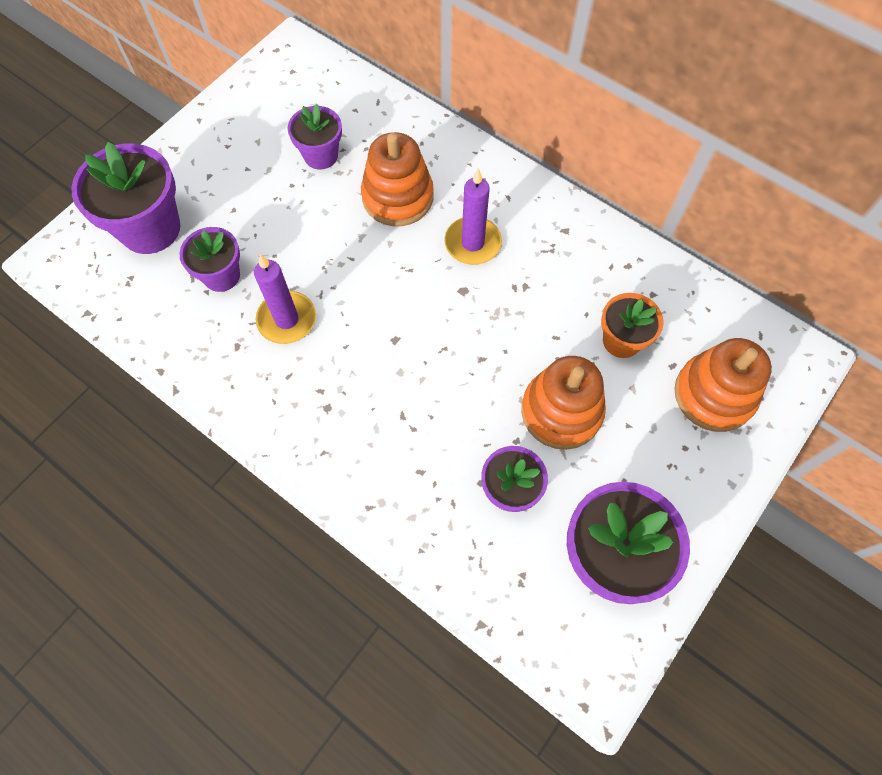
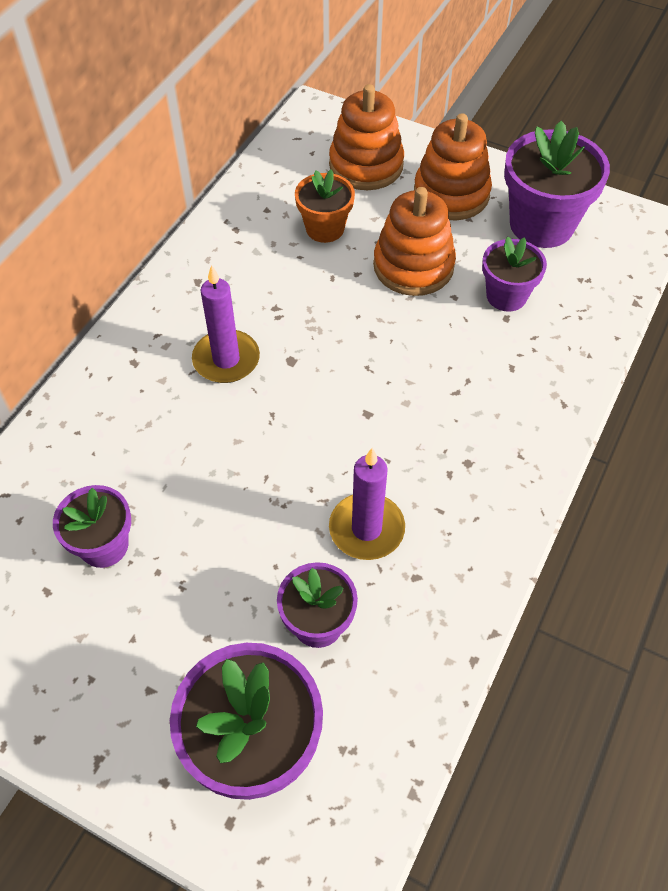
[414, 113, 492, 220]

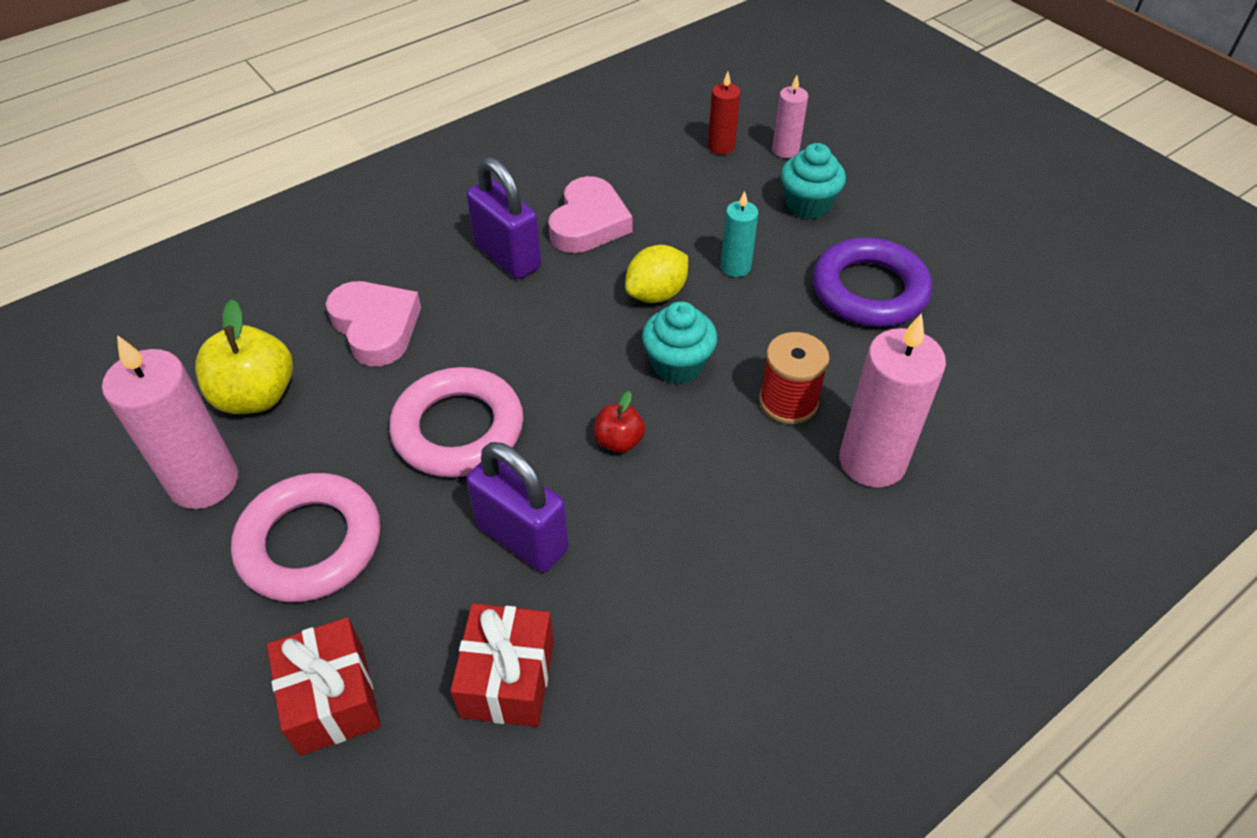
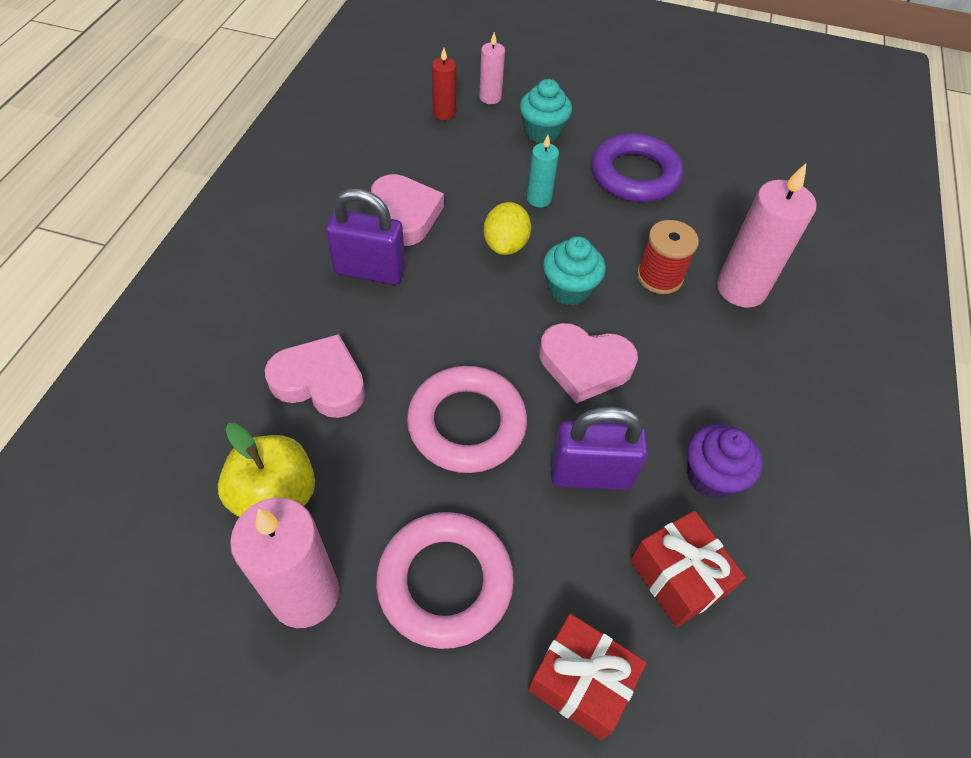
[539, 323, 638, 404]
[687, 424, 763, 499]

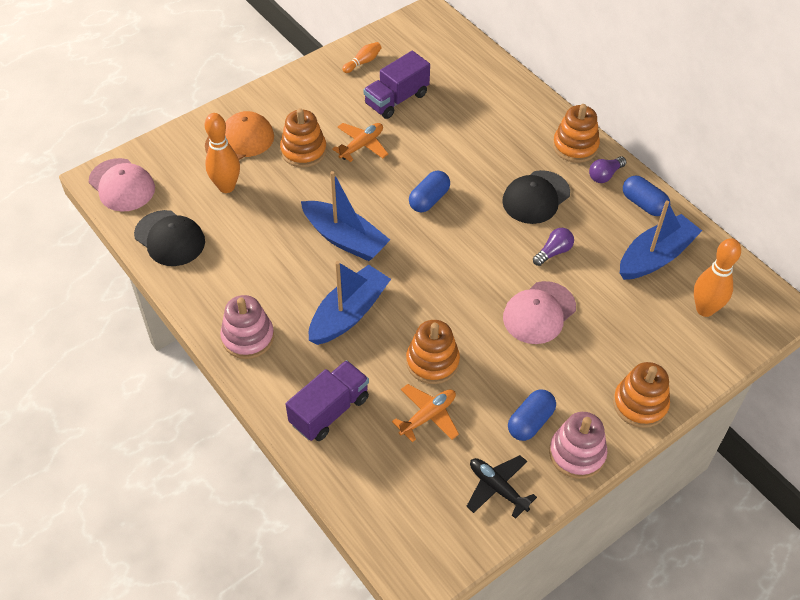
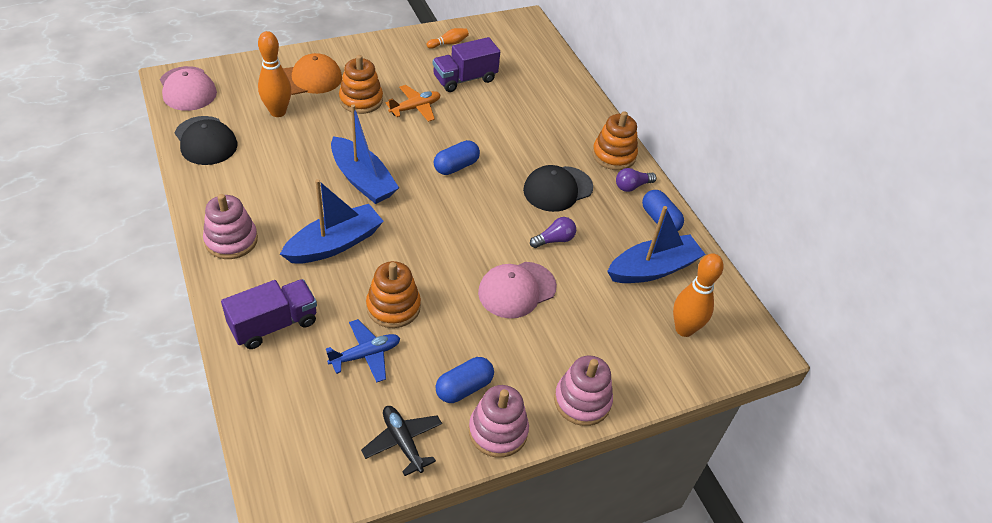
[326, 319, 400, 383]
[554, 355, 613, 426]

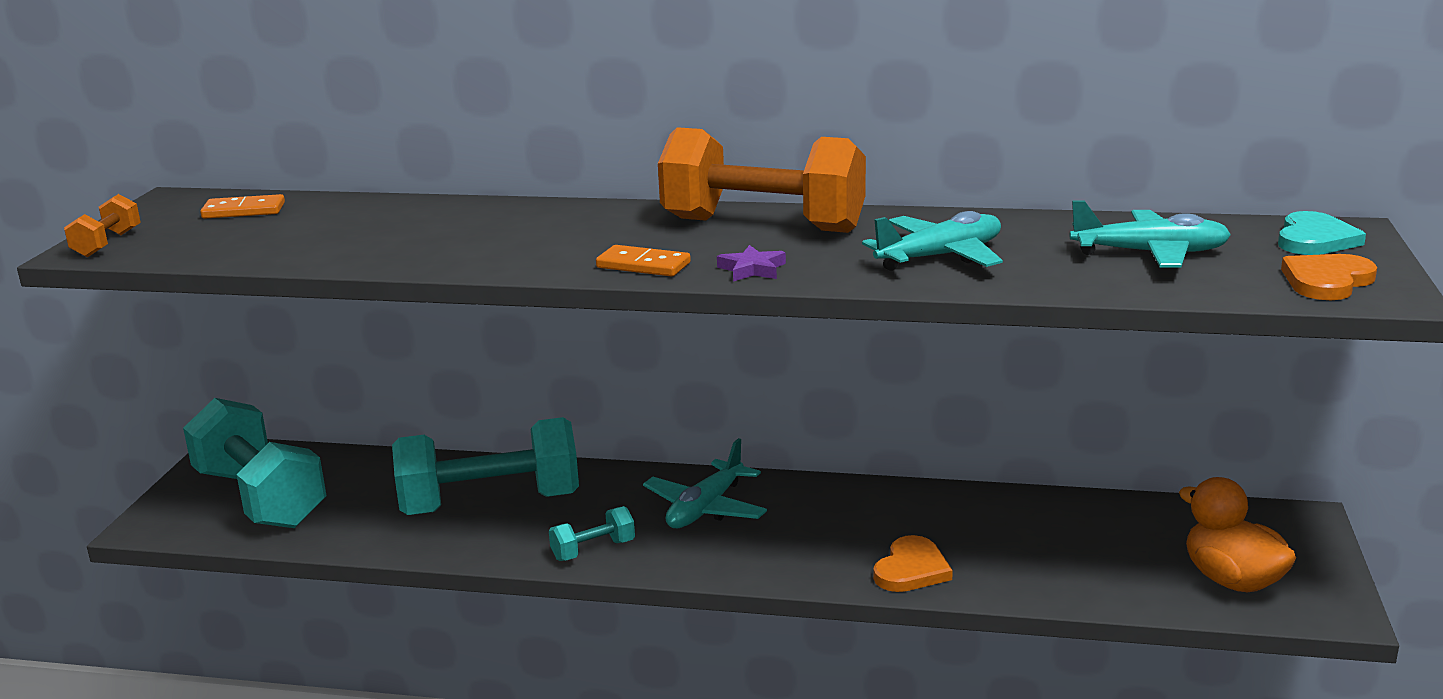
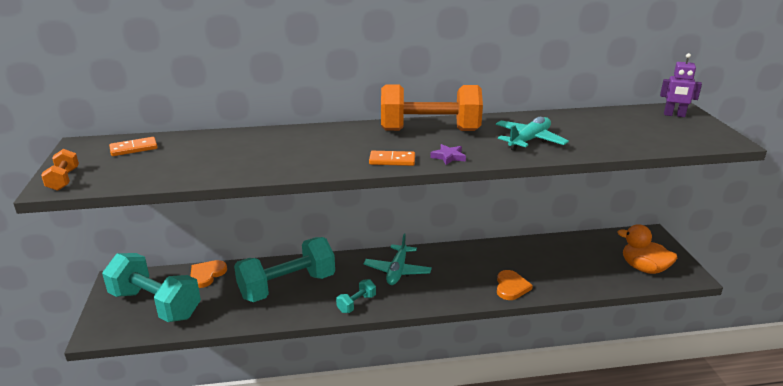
[1070, 200, 1231, 268] (first image)
[660, 53, 702, 117]
[191, 260, 227, 288]

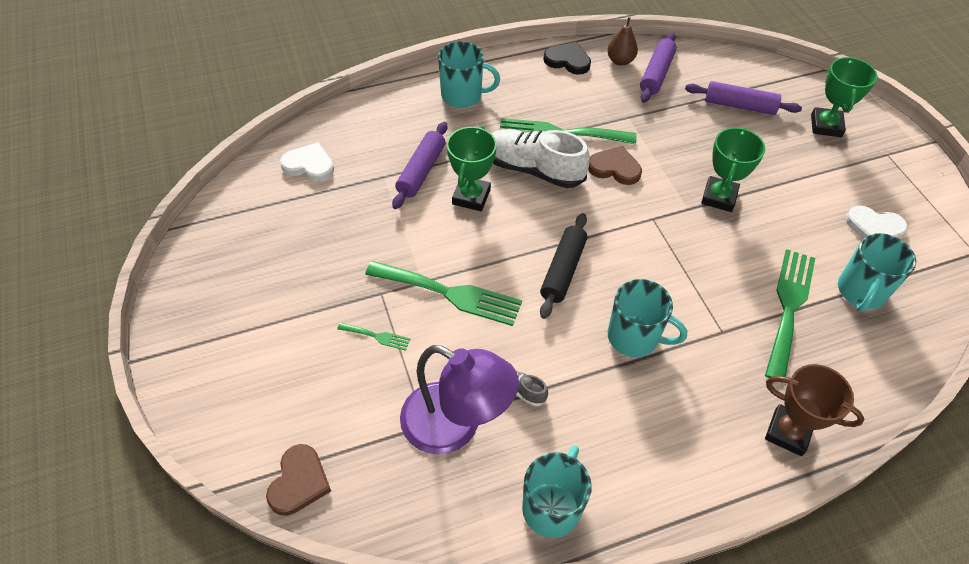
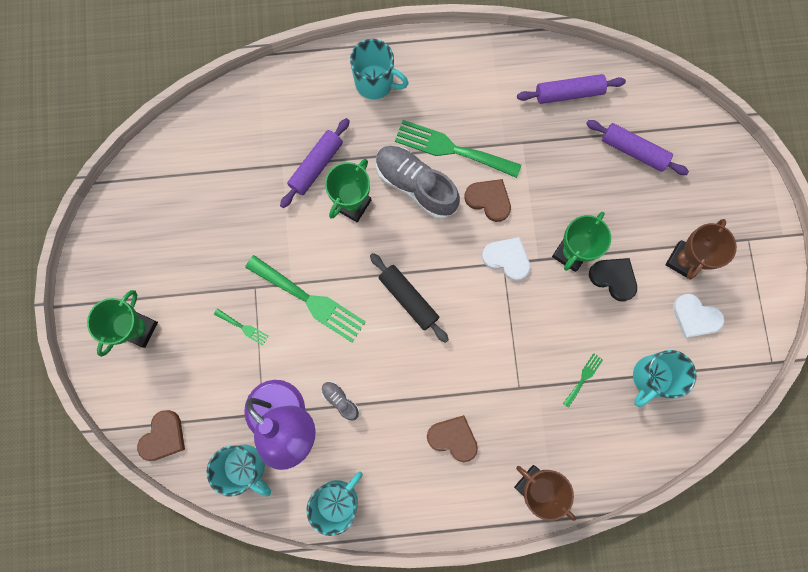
[482, 237, 530, 281]
[376, 146, 460, 219]
[370, 253, 449, 343]
[589, 258, 637, 301]
[607, 17, 638, 66] (first image)
[206, 445, 271, 497]
[517, 74, 626, 104]
[563, 353, 603, 408]
[87, 290, 158, 357]
[427, 415, 478, 462]
[666, 219, 737, 279]

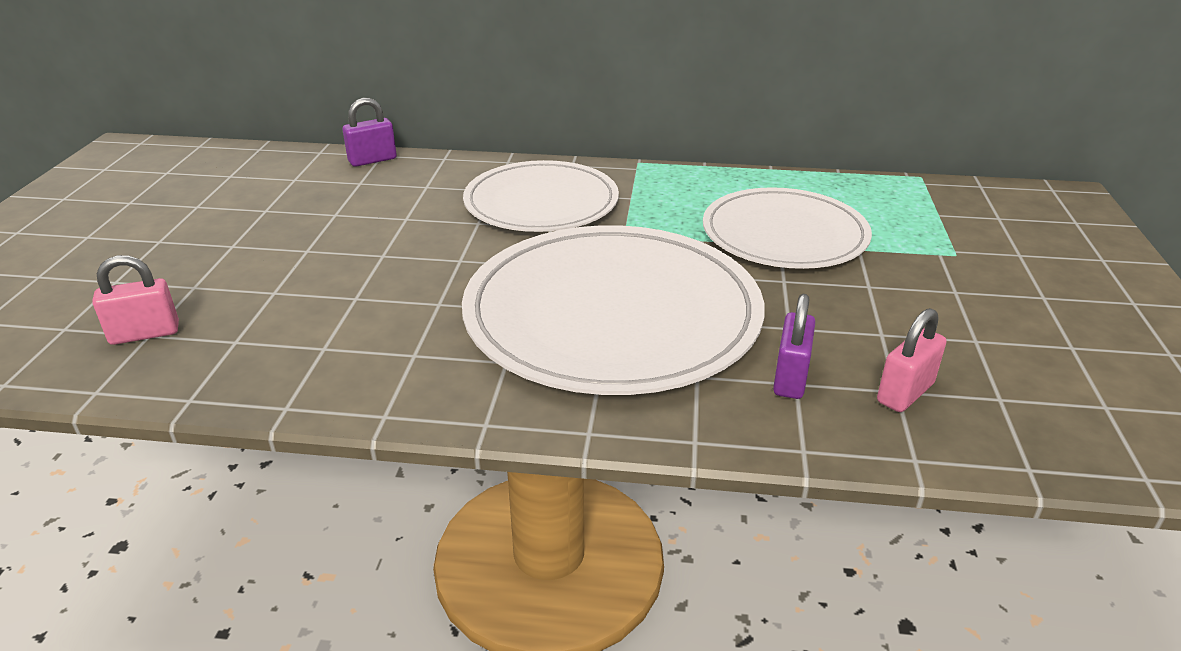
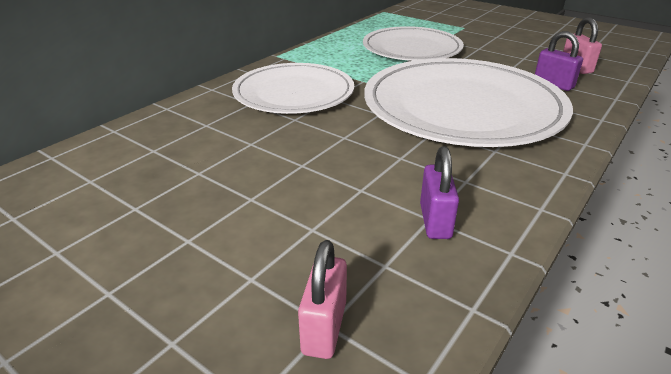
[420, 146, 459, 239]

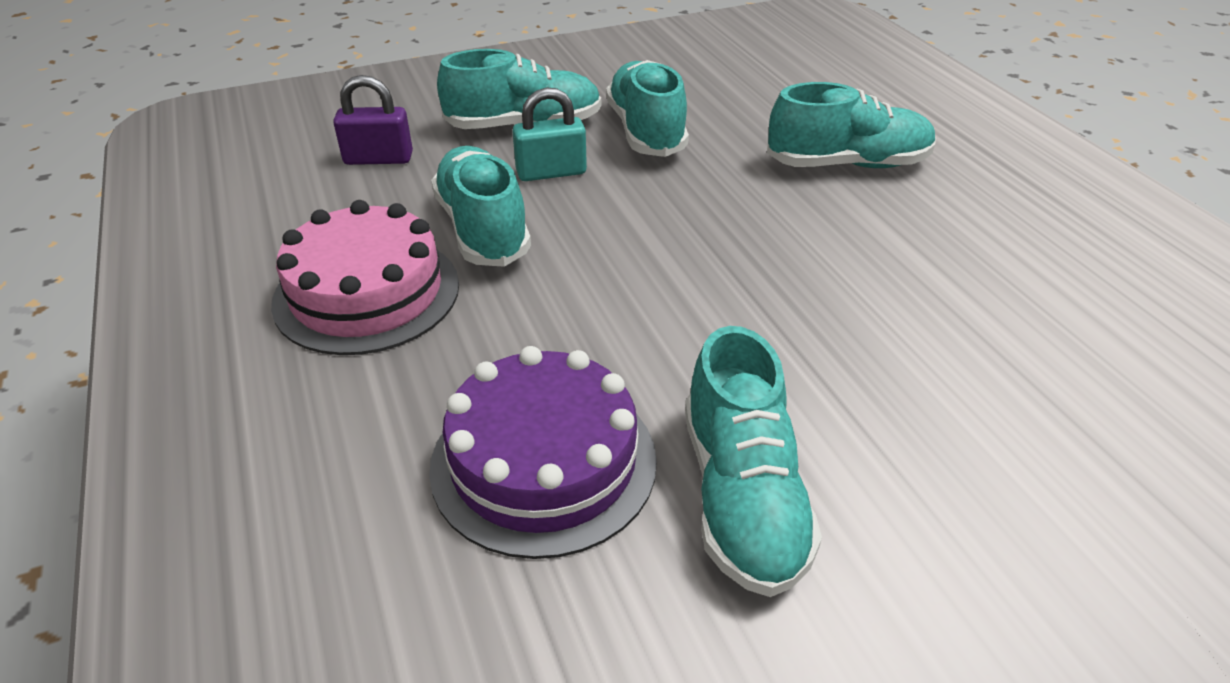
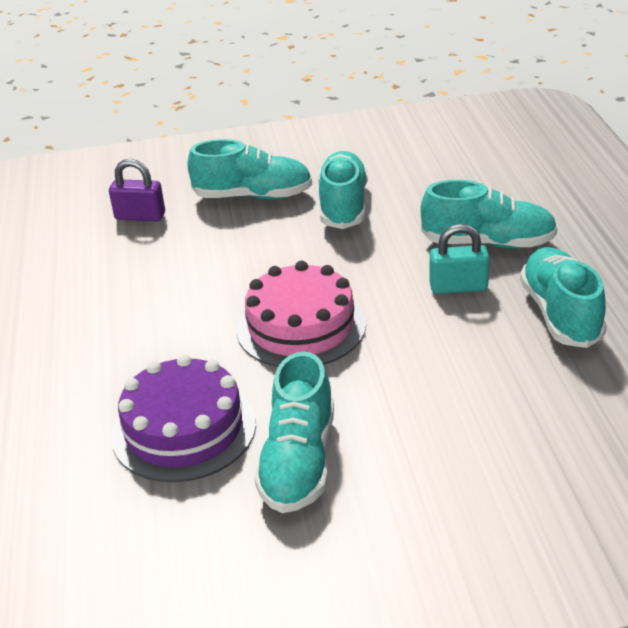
[237, 261, 366, 367]
[520, 247, 607, 348]
[430, 224, 489, 294]

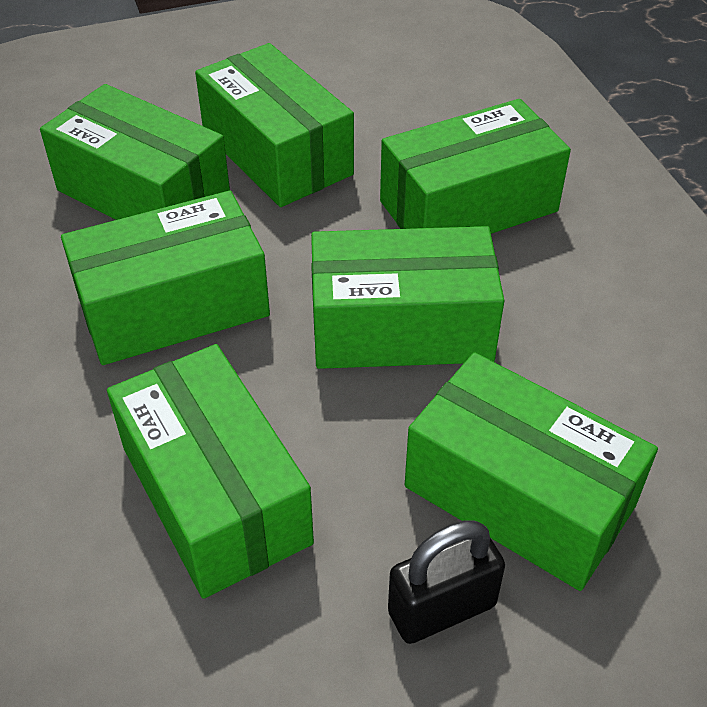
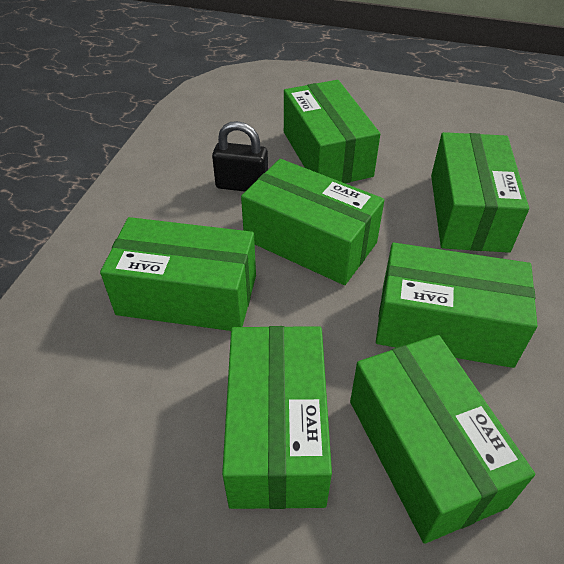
[212, 121, 268, 192]

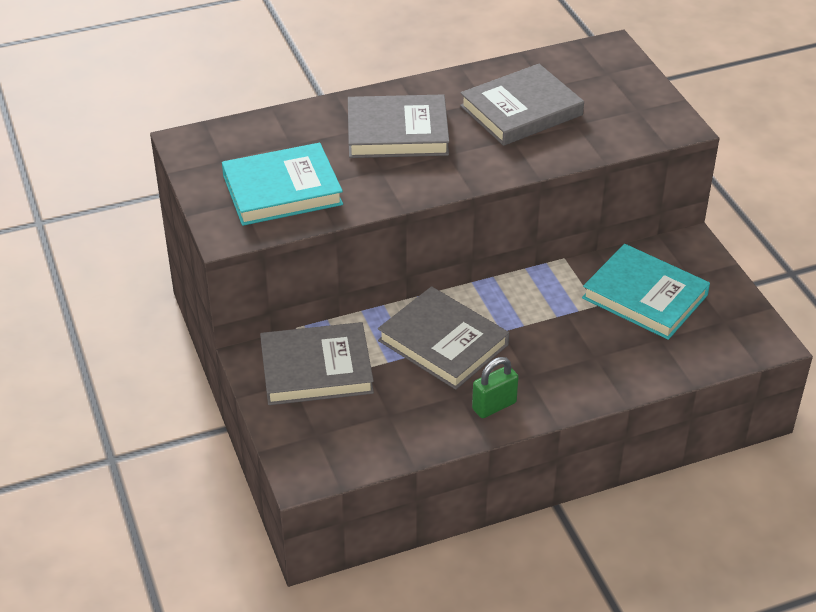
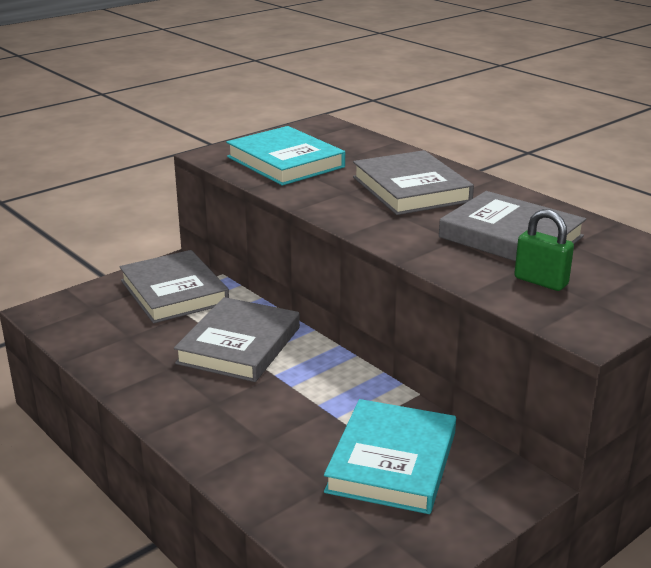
[514, 209, 574, 291]

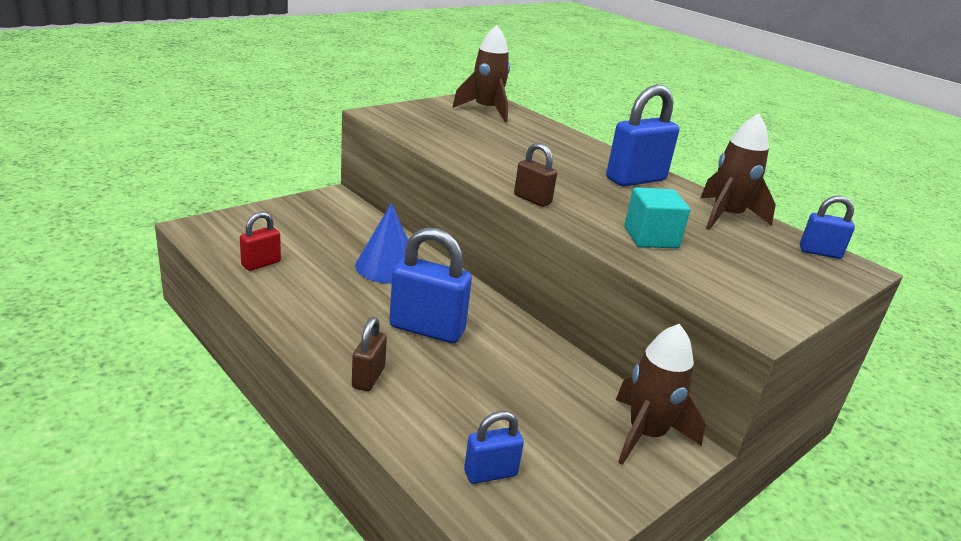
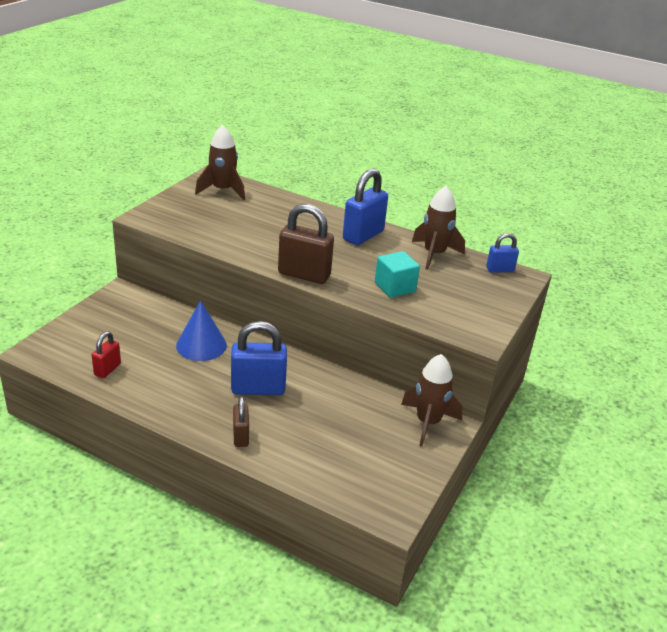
[464, 411, 524, 484] (first image)
[278, 204, 334, 284]

